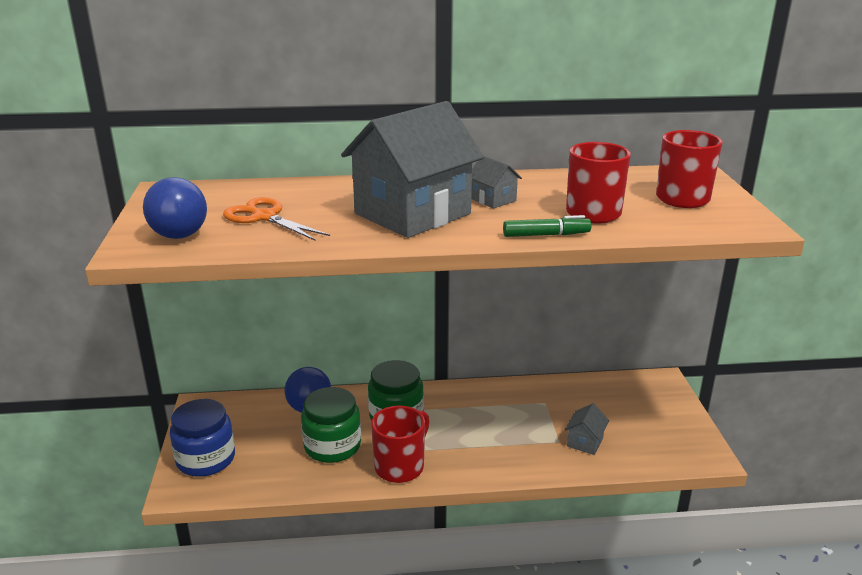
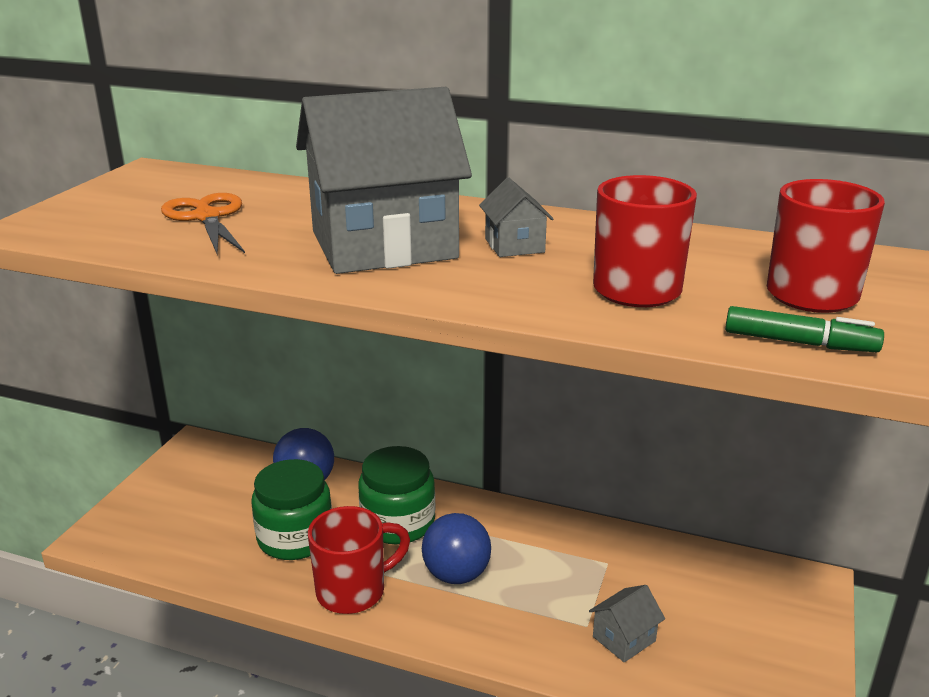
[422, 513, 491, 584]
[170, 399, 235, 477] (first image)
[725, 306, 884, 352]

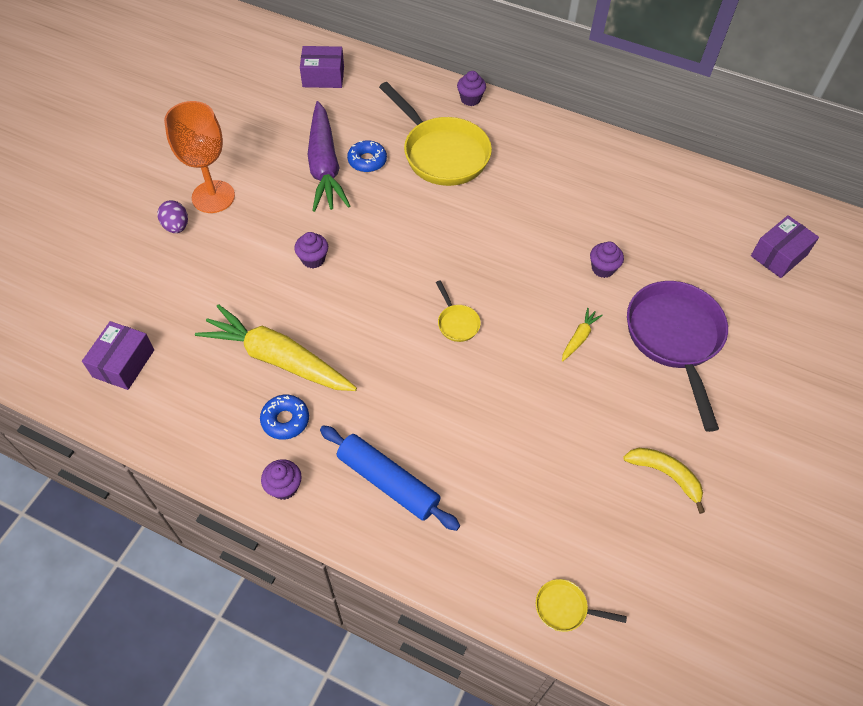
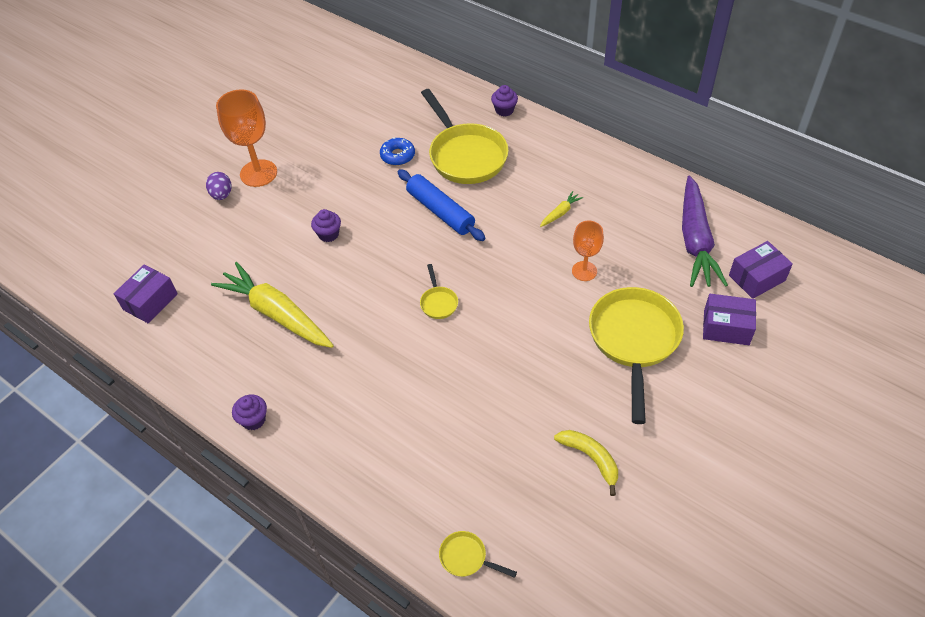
[260, 395, 309, 440] (first image)
[703, 294, 756, 345]
[682, 176, 728, 287]
[398, 169, 485, 241]
[540, 191, 583, 227]
[572, 221, 604, 281]
[589, 287, 684, 424]

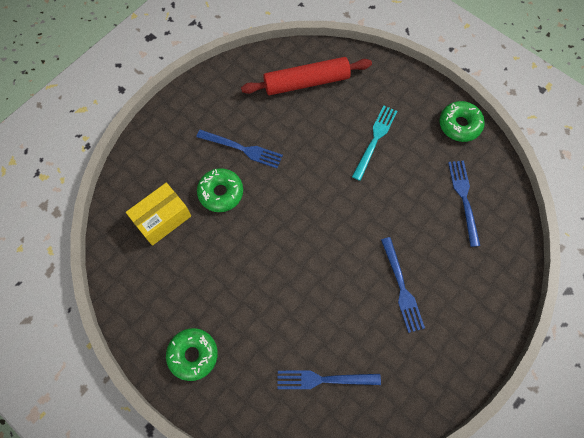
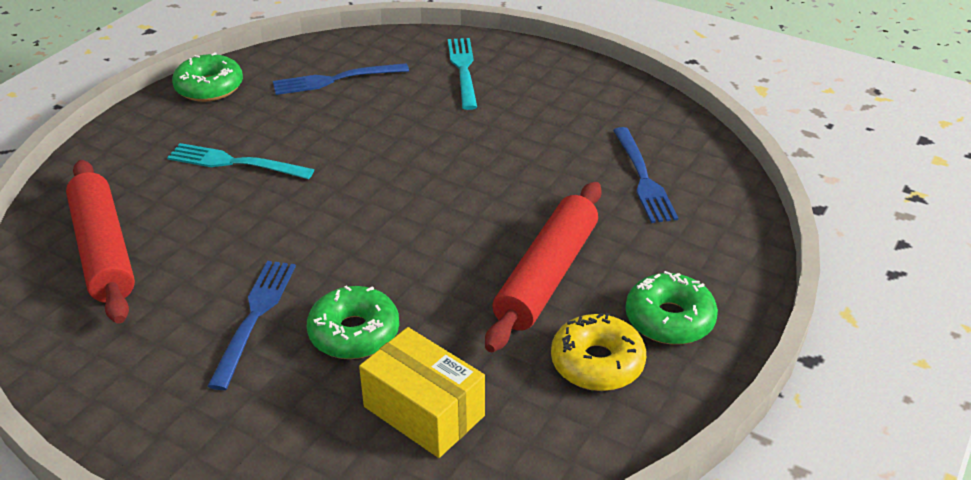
[381, 237, 425, 333] (first image)
[448, 38, 477, 110]
[485, 182, 602, 352]
[551, 313, 646, 391]

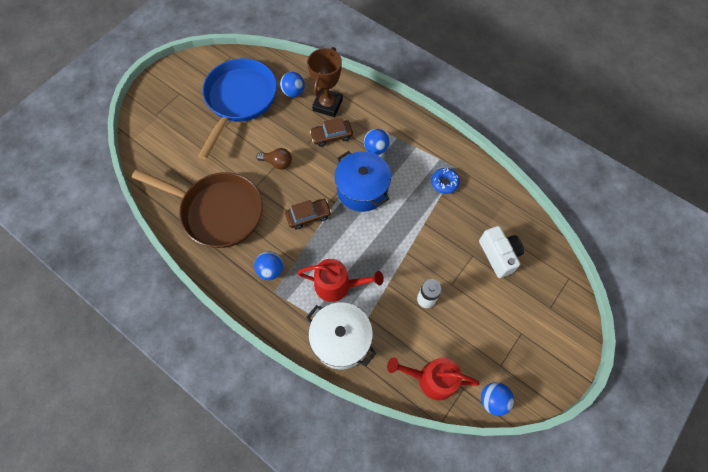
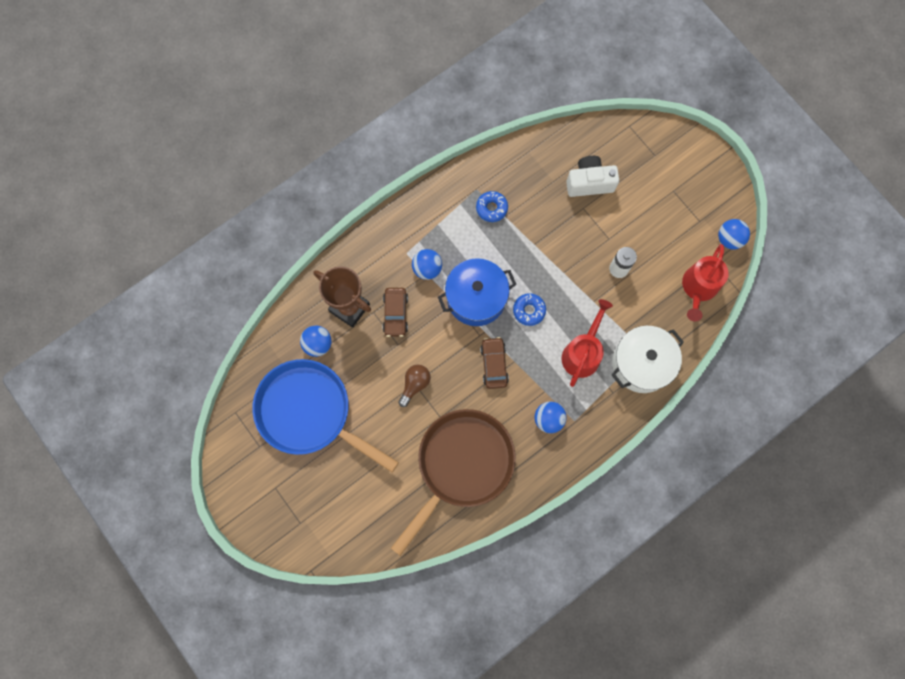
[513, 293, 546, 326]

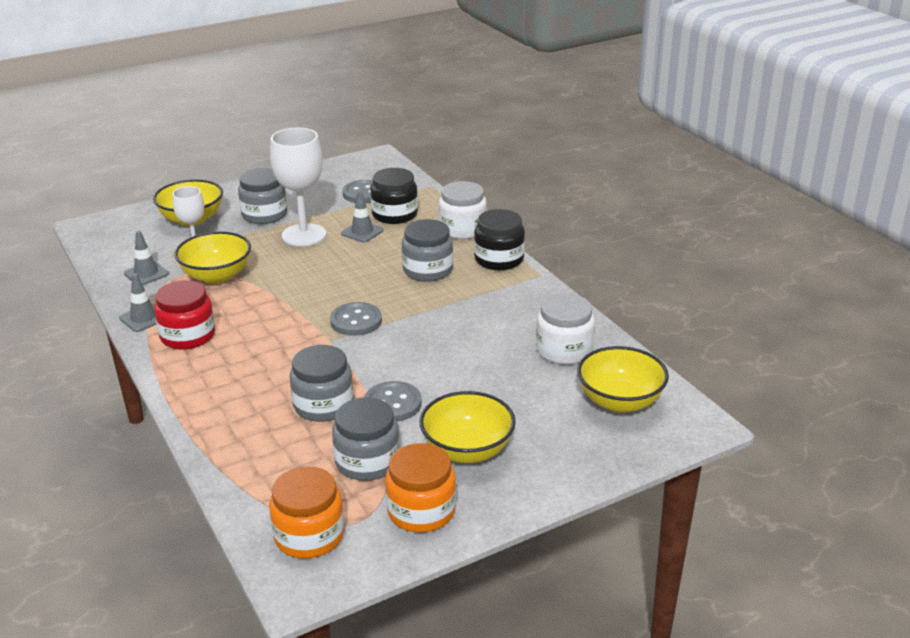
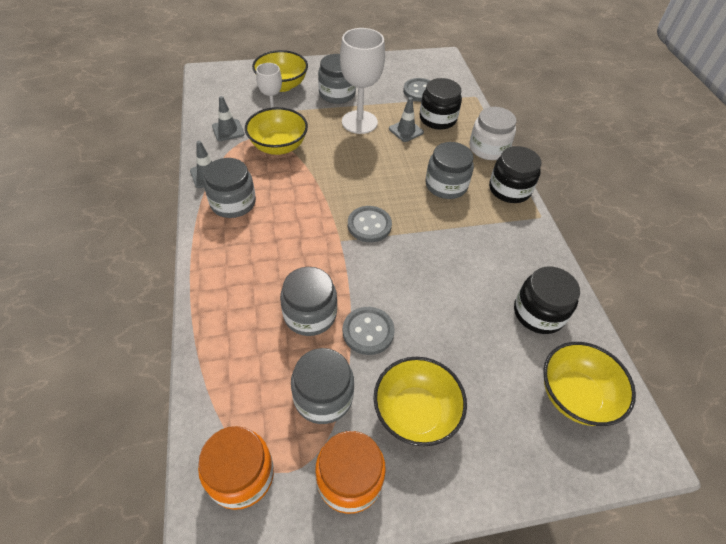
[204, 158, 256, 218]
[514, 266, 580, 334]

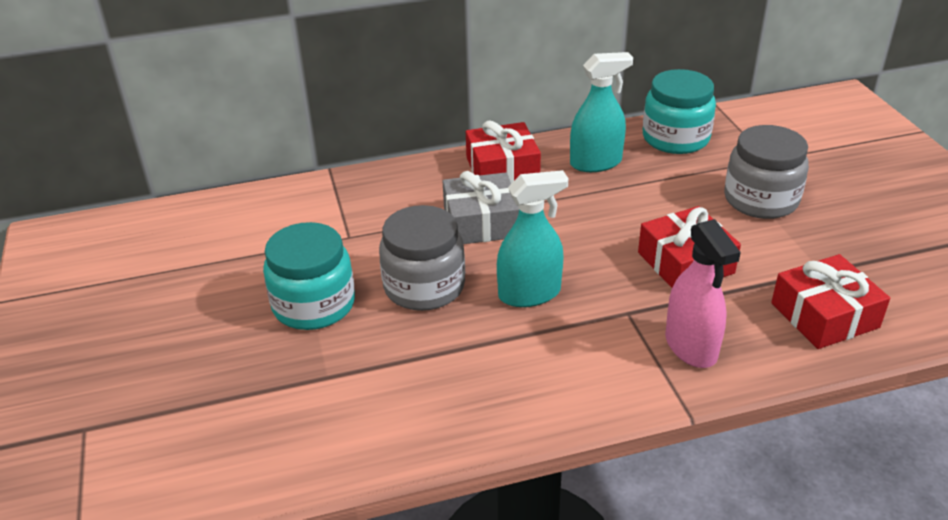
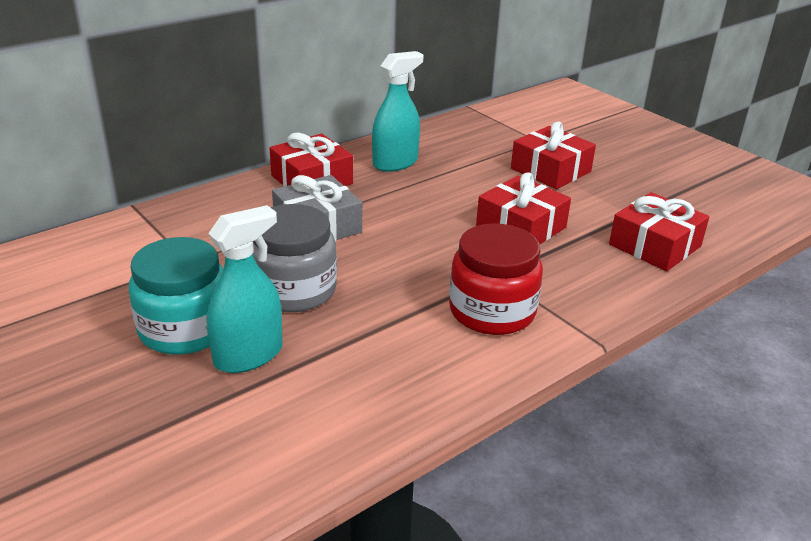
[207, 205, 282, 373]
[643, 69, 716, 154] (first image)
[665, 219, 741, 368] (first image)
[511, 122, 596, 189]
[449, 223, 543, 335]

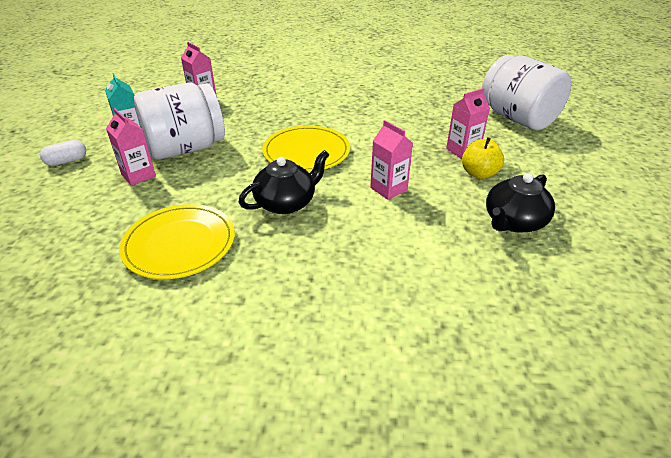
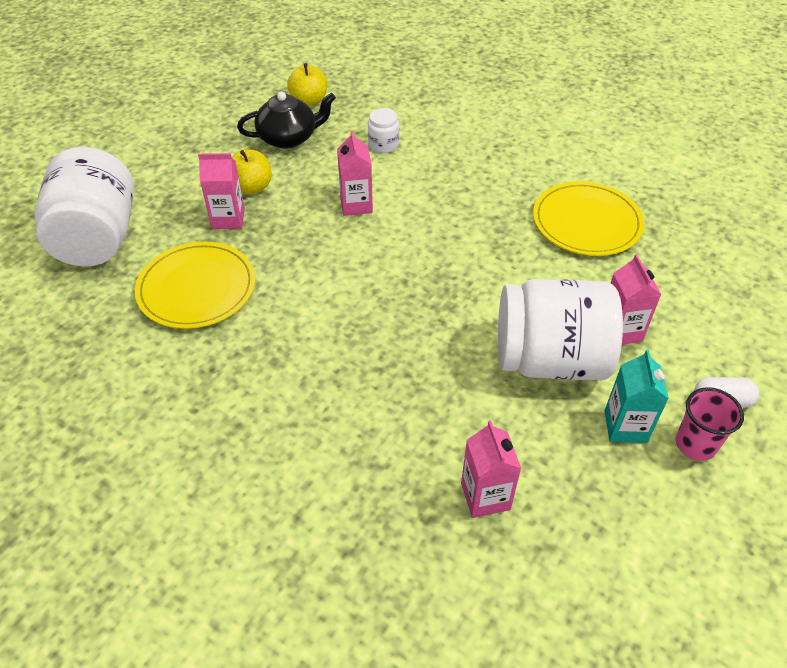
[239, 150, 329, 214] (first image)
[135, 241, 255, 329]
[287, 63, 327, 106]
[368, 108, 399, 153]
[675, 387, 744, 461]

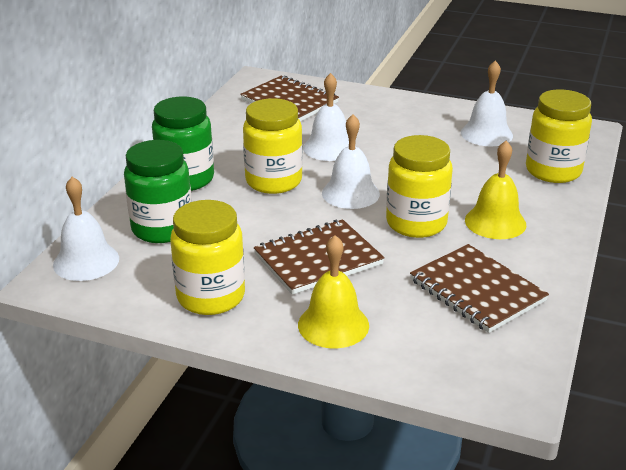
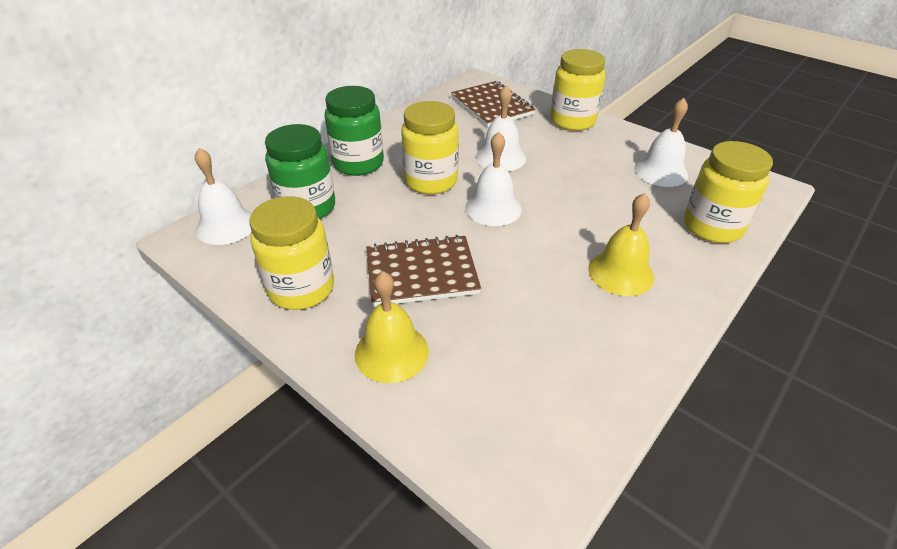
[550, 49, 606, 131]
[410, 244, 549, 333] (first image)

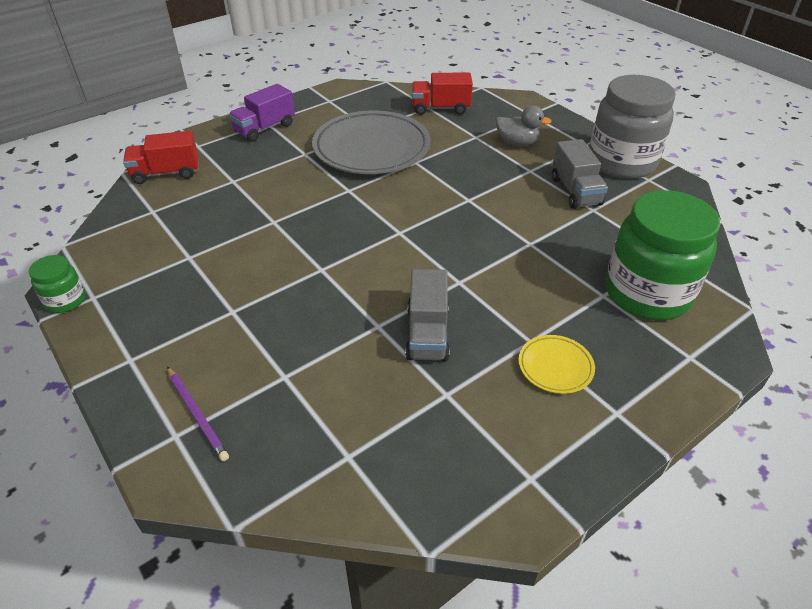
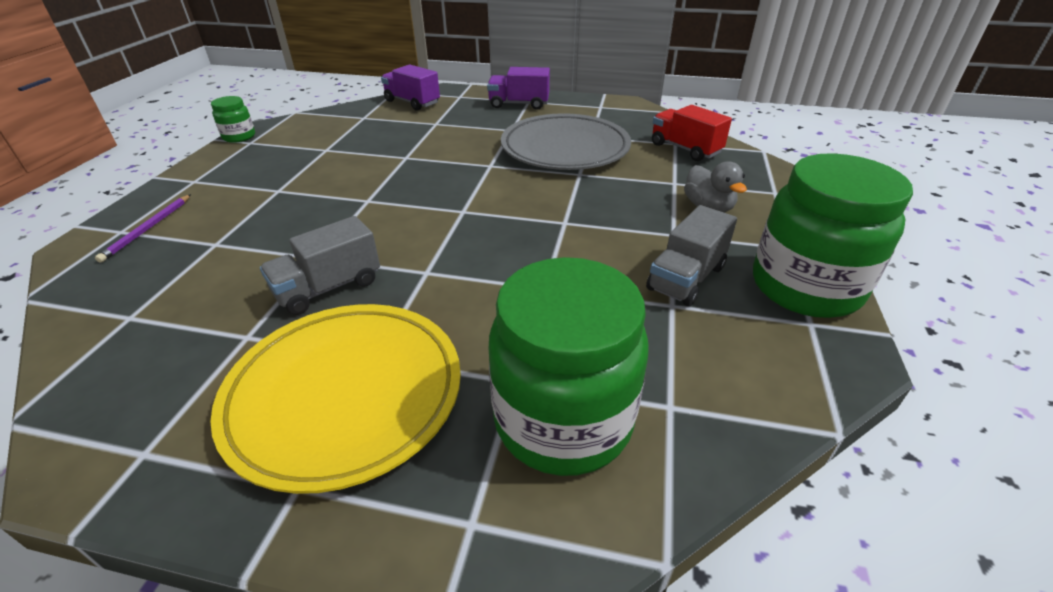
[381, 64, 440, 111]
[210, 304, 461, 494]
[753, 153, 913, 318]

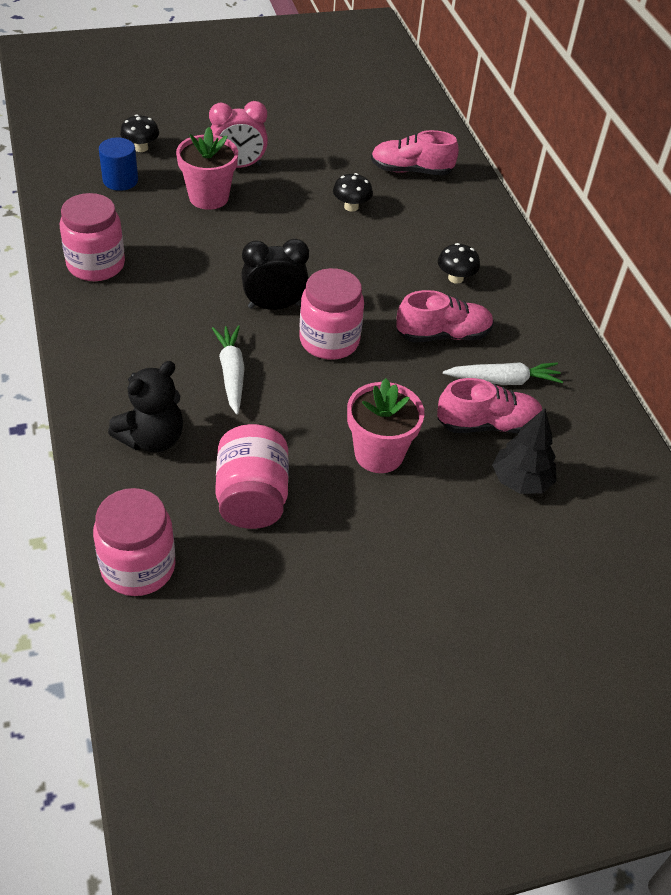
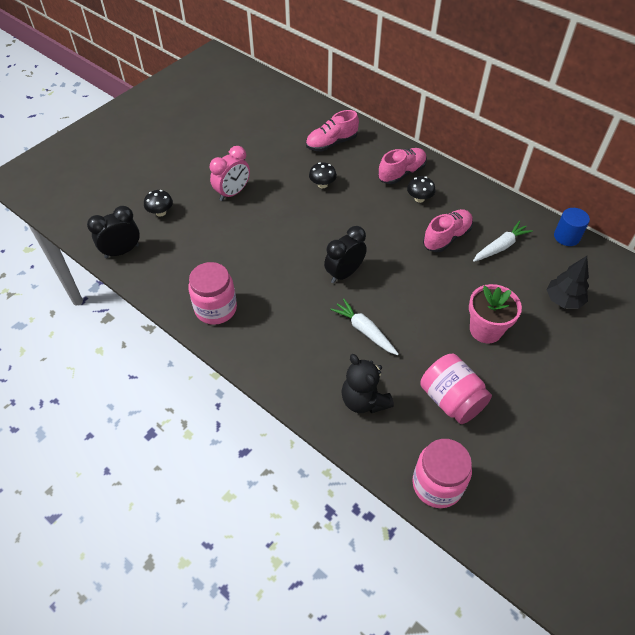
[554, 208, 590, 246]
[341, 354, 394, 413]
[176, 127, 238, 210] (first image)
[299, 268, 364, 360] (first image)
[378, 148, 427, 184]
[87, 206, 140, 258]

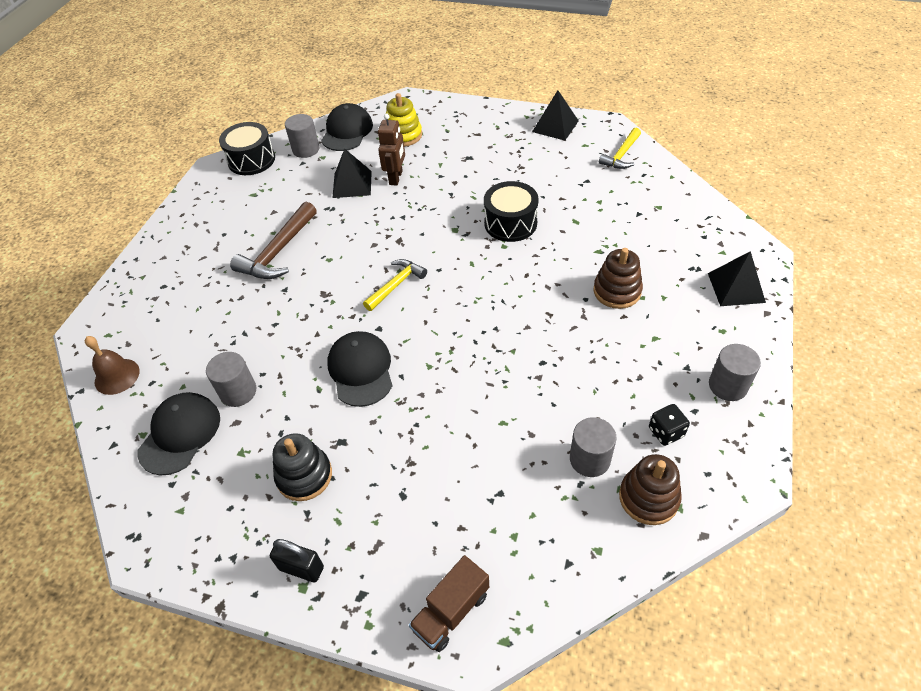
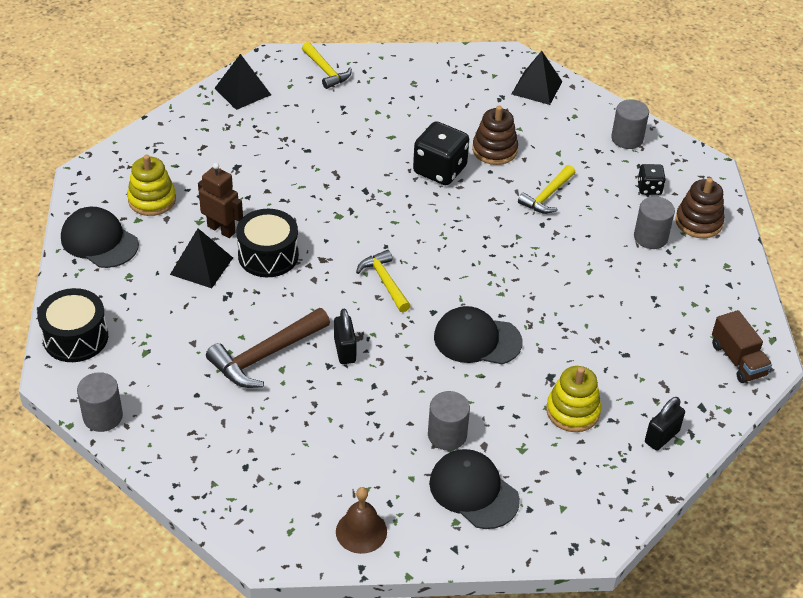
[206, 308, 330, 388]
[546, 366, 601, 432]
[77, 372, 123, 432]
[236, 209, 299, 277]
[334, 309, 357, 364]
[413, 121, 469, 185]
[518, 165, 575, 213]

